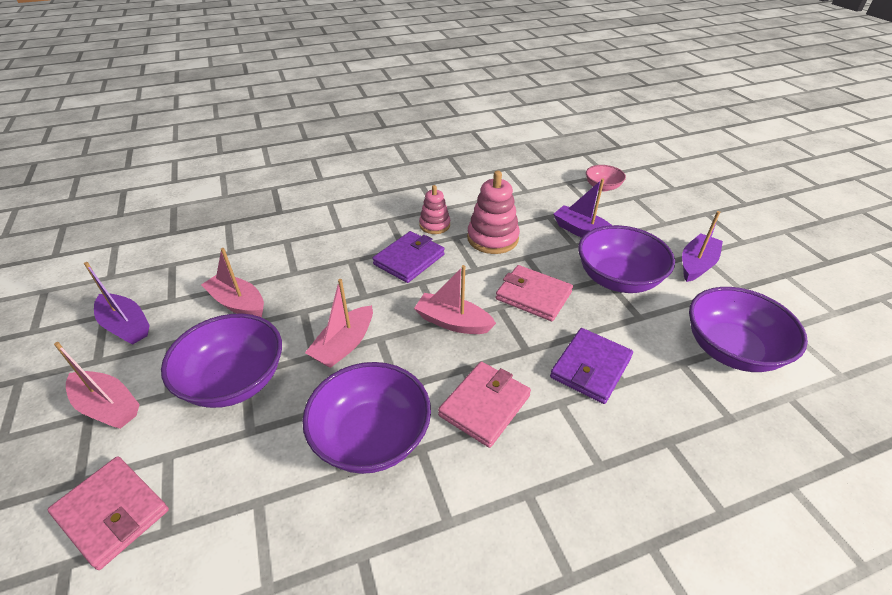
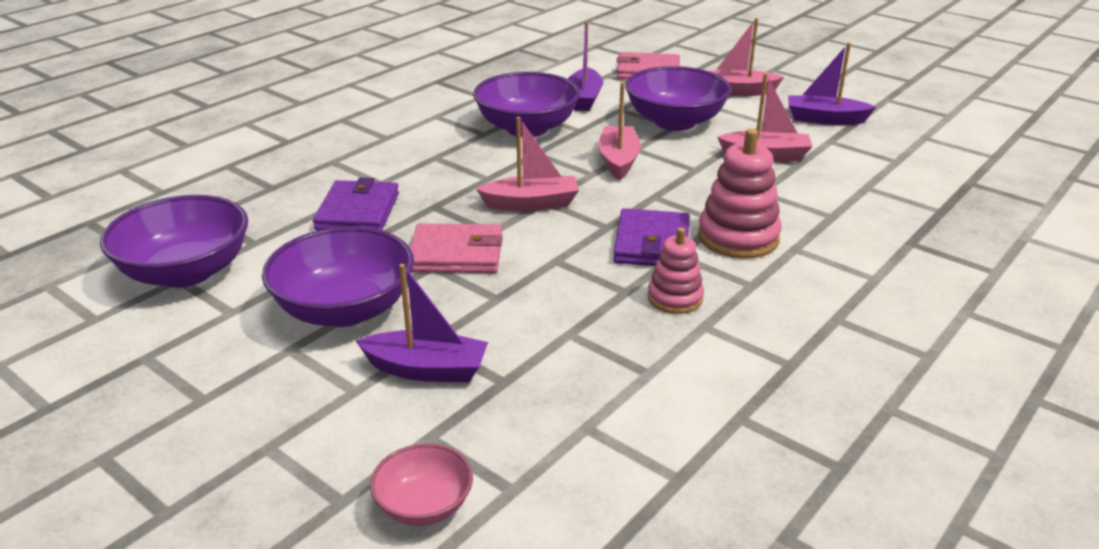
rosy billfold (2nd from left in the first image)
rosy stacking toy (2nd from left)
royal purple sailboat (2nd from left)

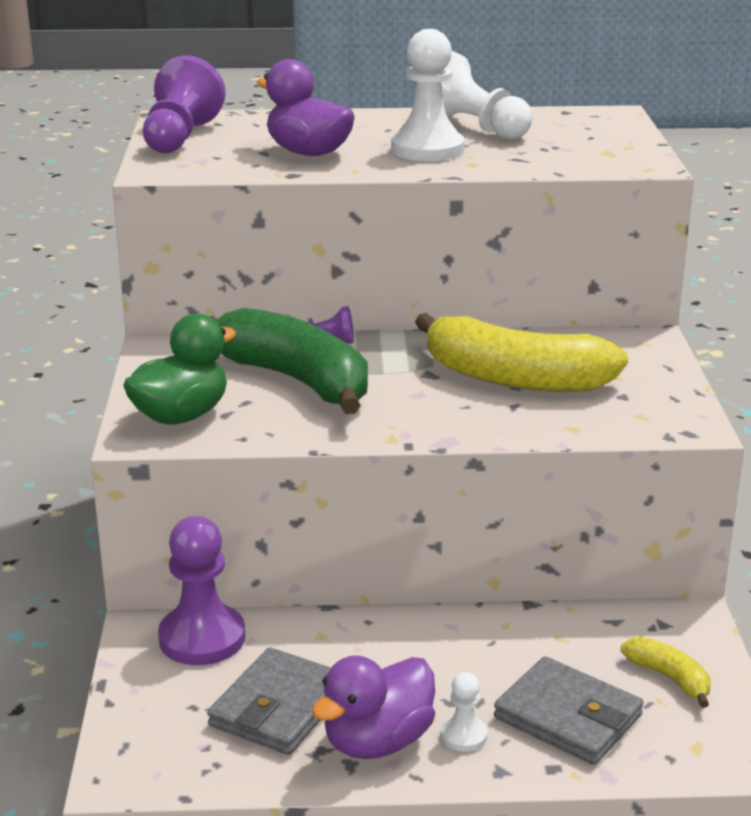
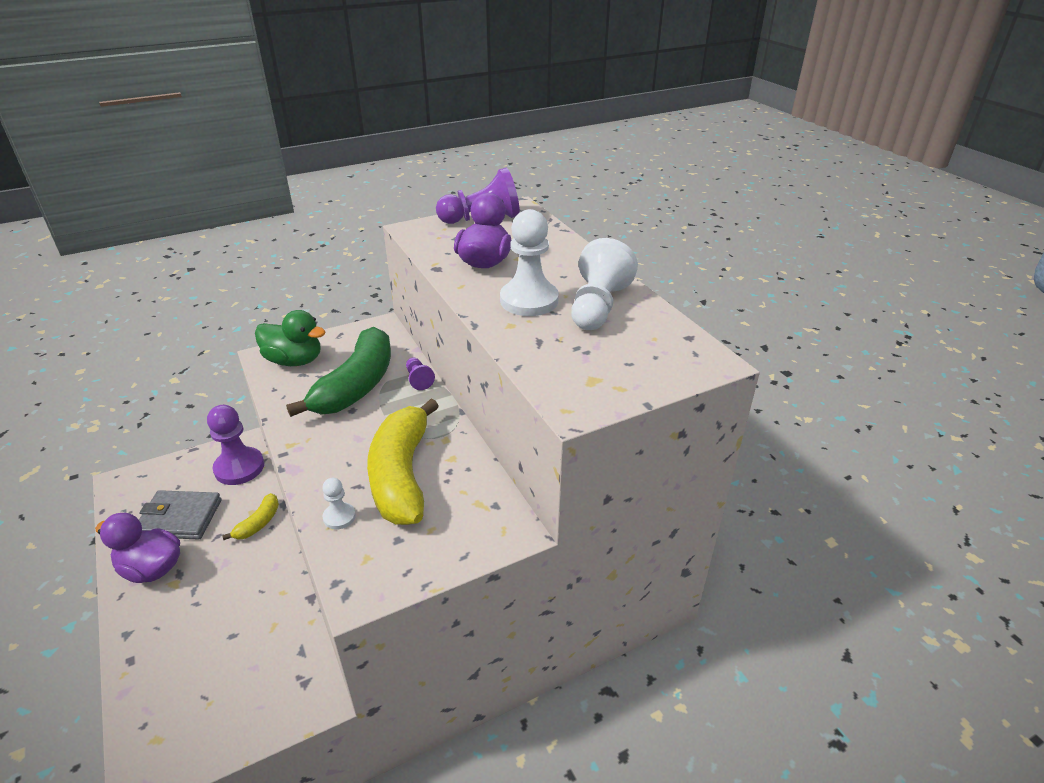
white game pawn (1st from left)
ash-grey billfold (2nd from left in the first image)
yellow toy banana (1st from left)

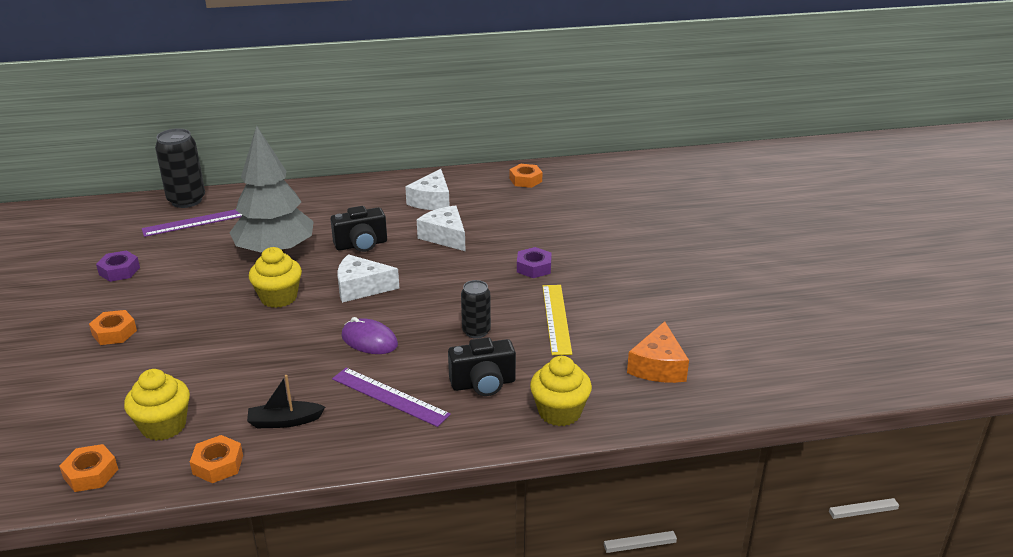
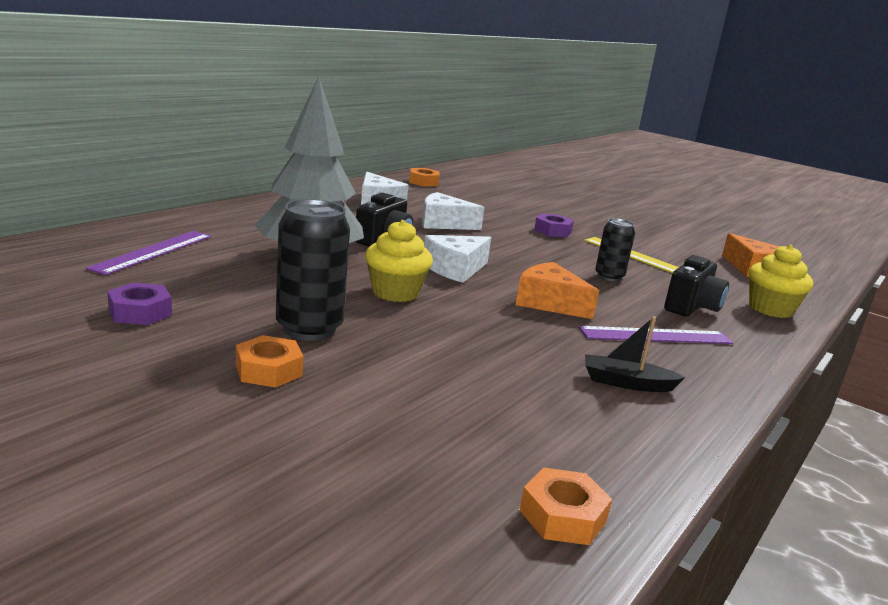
yellow muffin (1st from left in the first image)
black soda can (1st from left)
orange hexagon nut (3rd from left in the first image)
black sailboat
orange piece of cheese (1st from left)

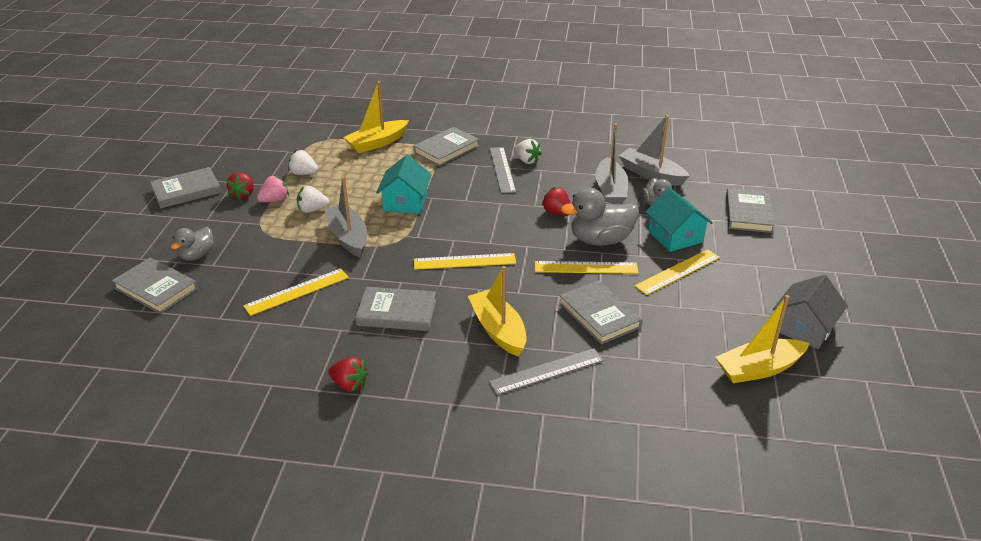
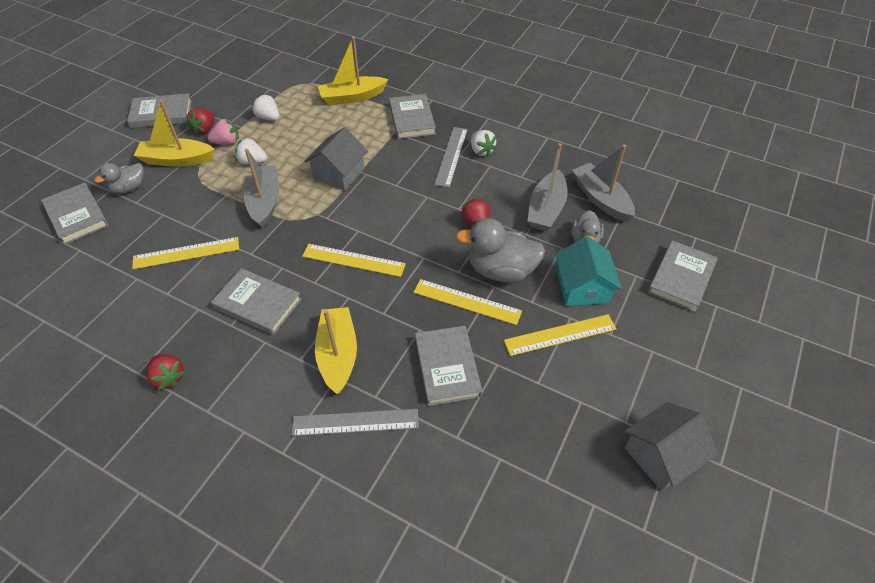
ash-grey toy house (1st from left)
ash-grey hardcover (4th from left)
yellow sailboat (1st from left)

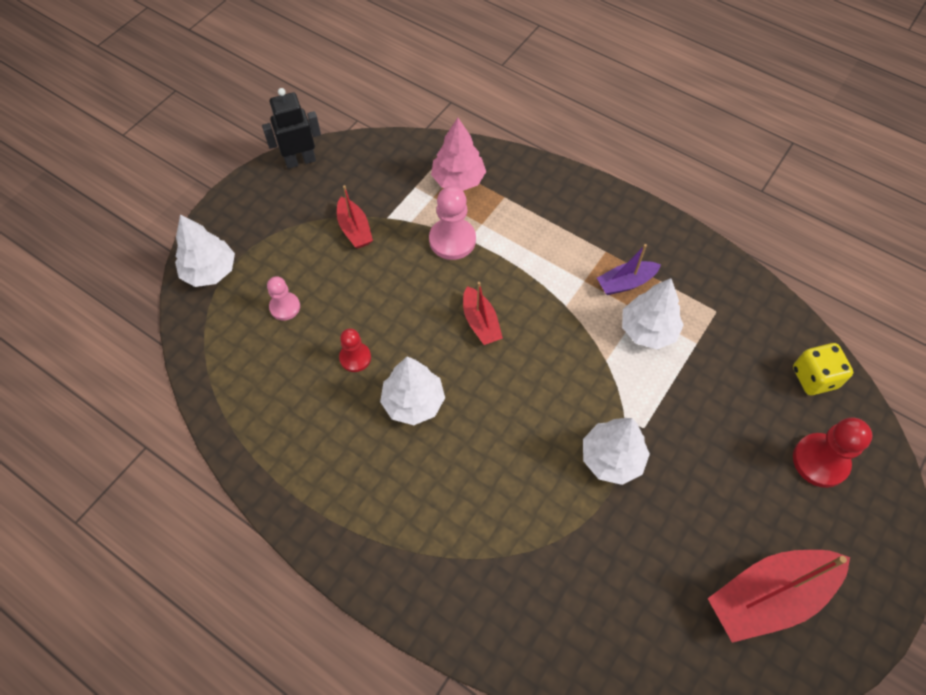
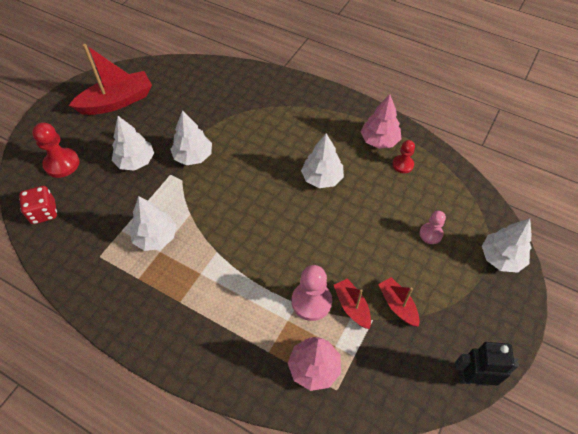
black robot figure
scarlet game pawn (2nd from left)
scarlet sailboat (2nd from left)
royal purple sailboat
scarlet dice
white tree (1st from left)
rosy tree (2nd from left)

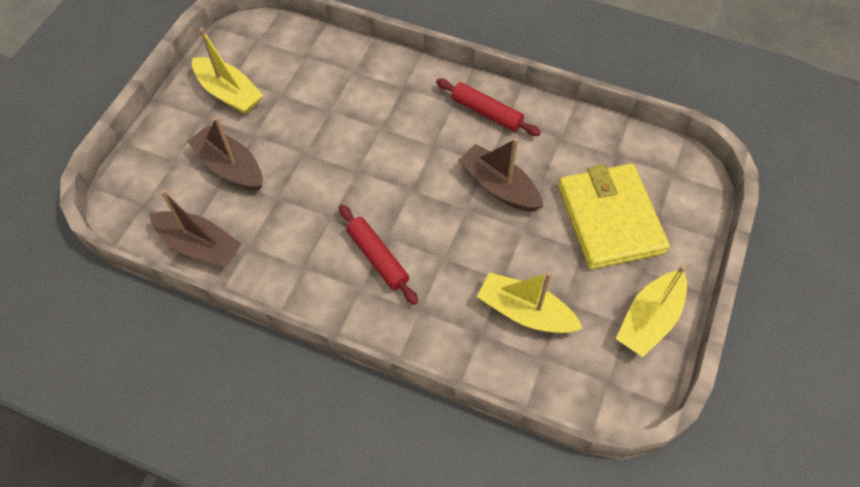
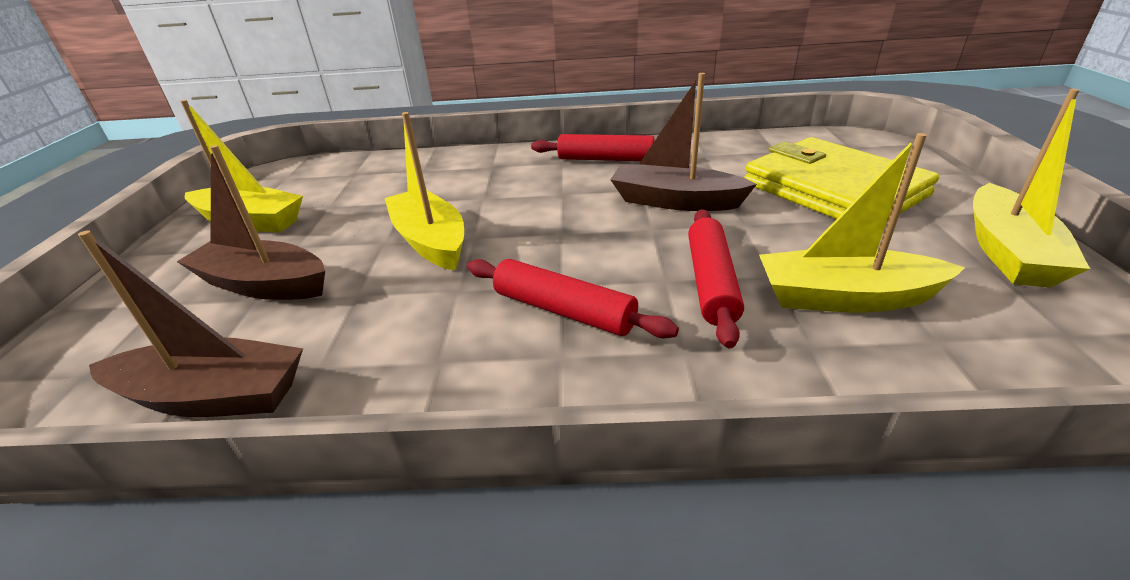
yellow sailboat (2nd from left)
scarlet dough roller (3rd from left)

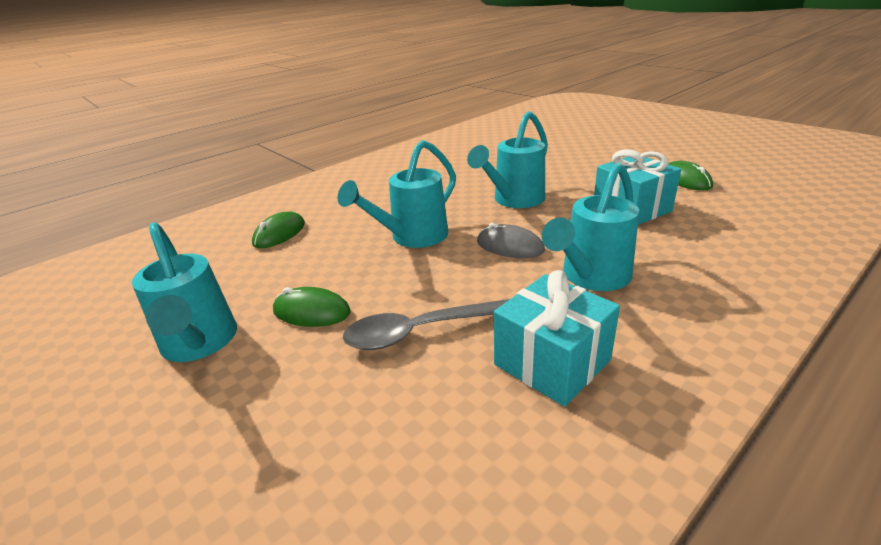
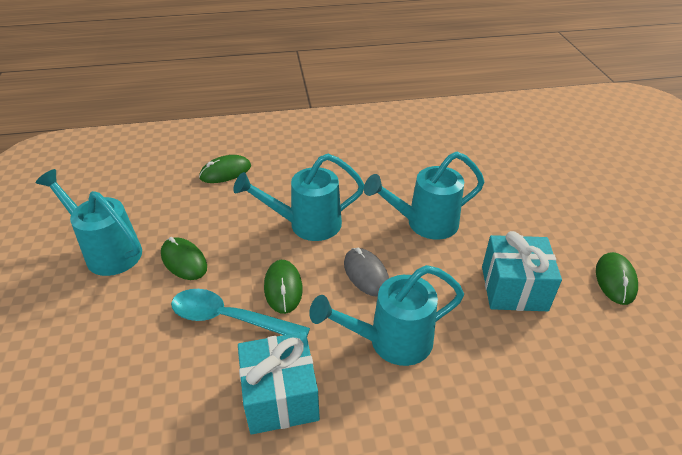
teal watering can (1st from left)
teal spoon
green computer mouse (3rd from left)

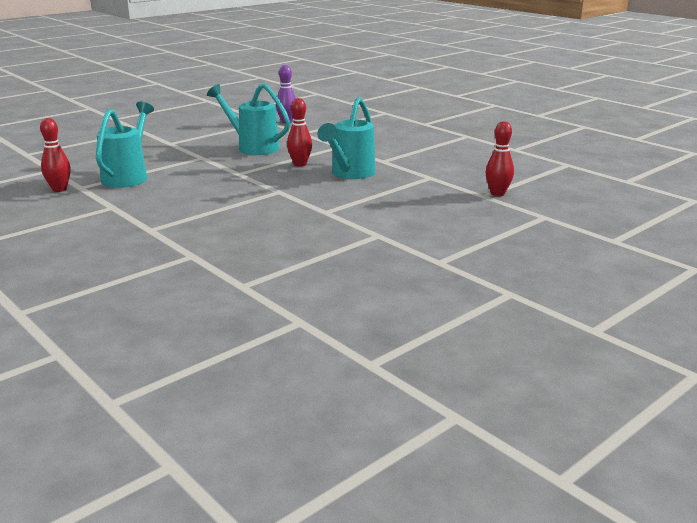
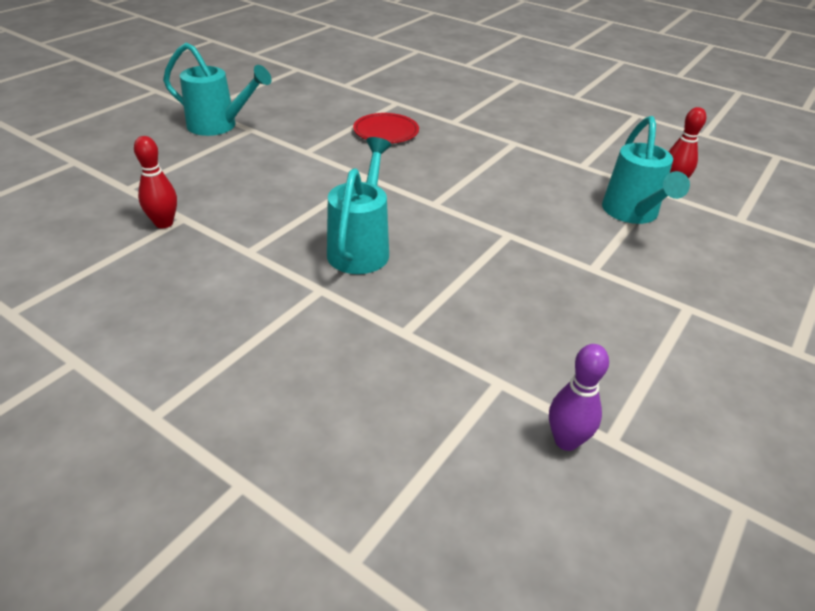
teal watering can (1st from left)
scarlet skittle (2nd from left in the first image)
scarlet dinner plate

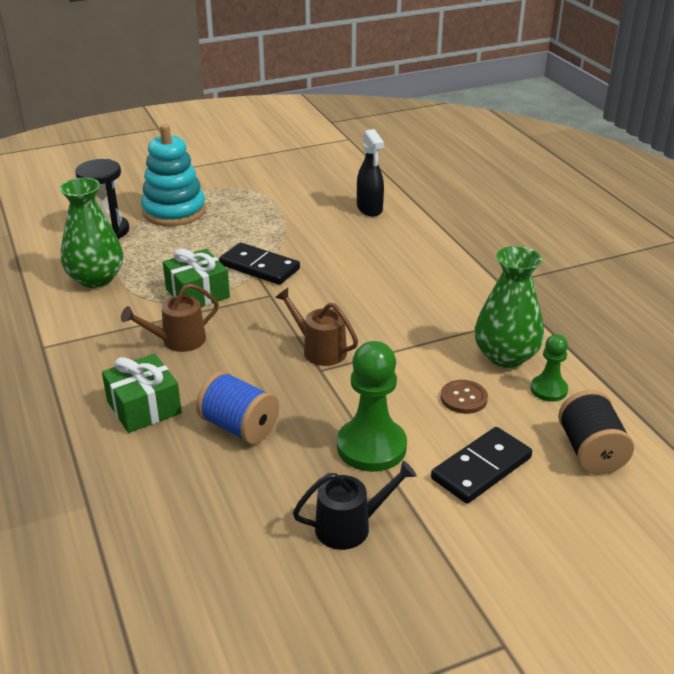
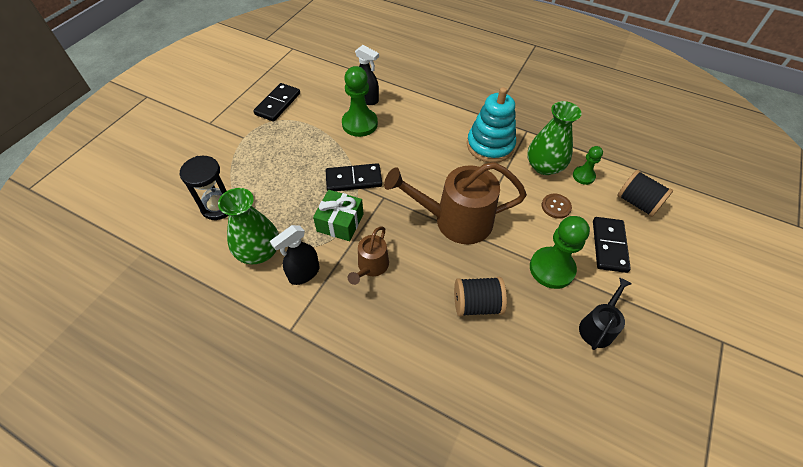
green gift (1st from left in the first image)
teal stacking toy
black reel of thread (1st from left)
brown watering can (2nd from left)
black domino piece (1st from left)
black spray cleaner (1st from left)
green game pawn (1st from left)

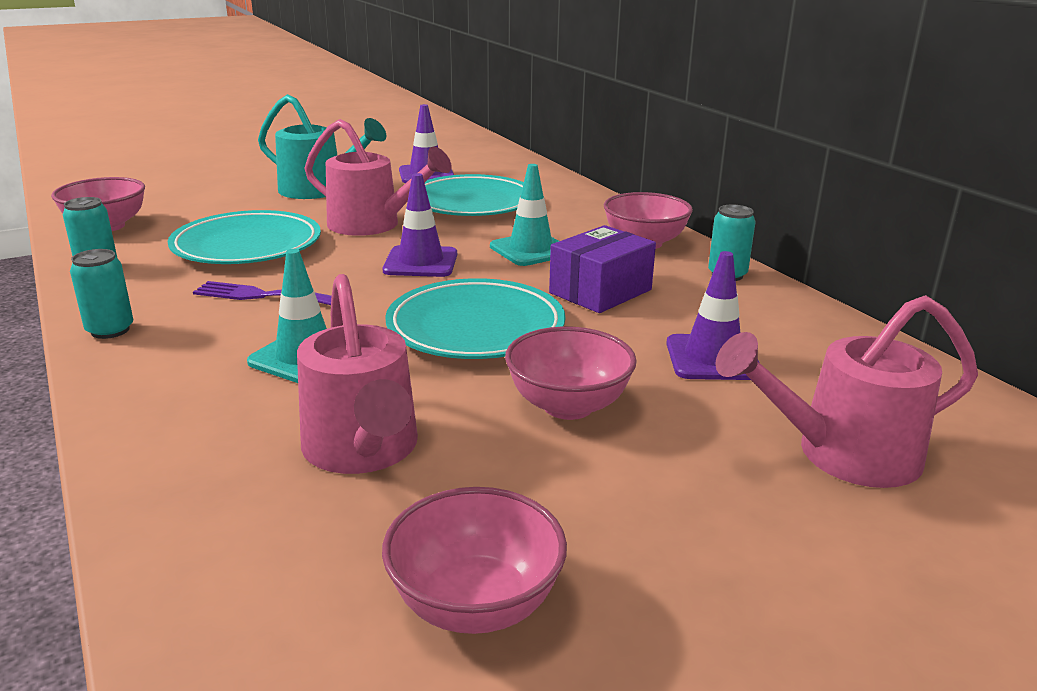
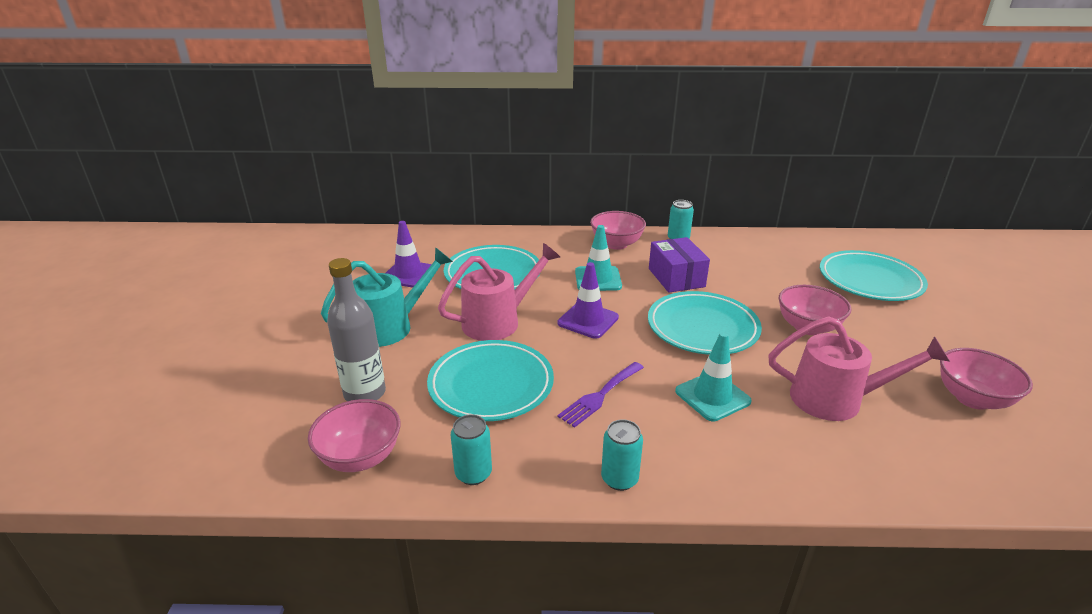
royal purple road cone (3rd from left in the first image)
teal dinner plate (4th from left)
ash-grey drink bottle

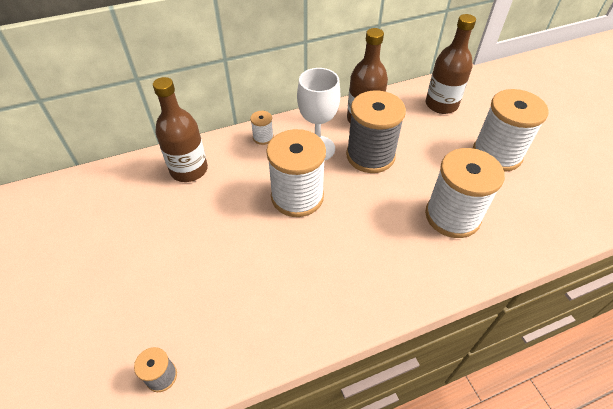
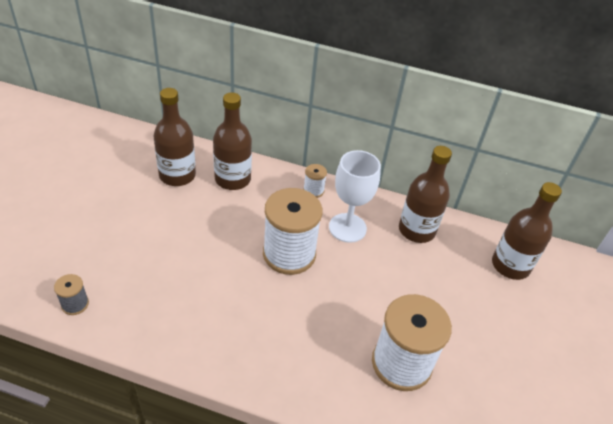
ash-grey reel of thread (2nd from left in the first image)
white reel of thread (4th from left in the first image)
brown drink bottle (1st from left)

